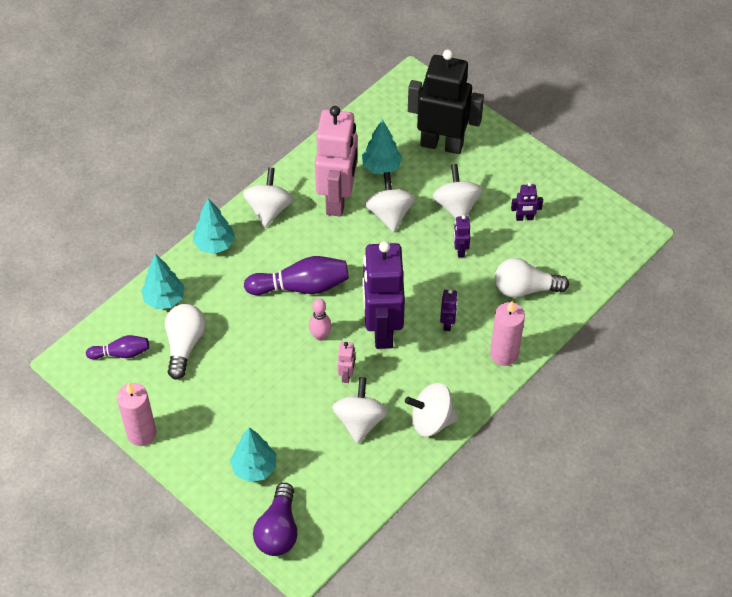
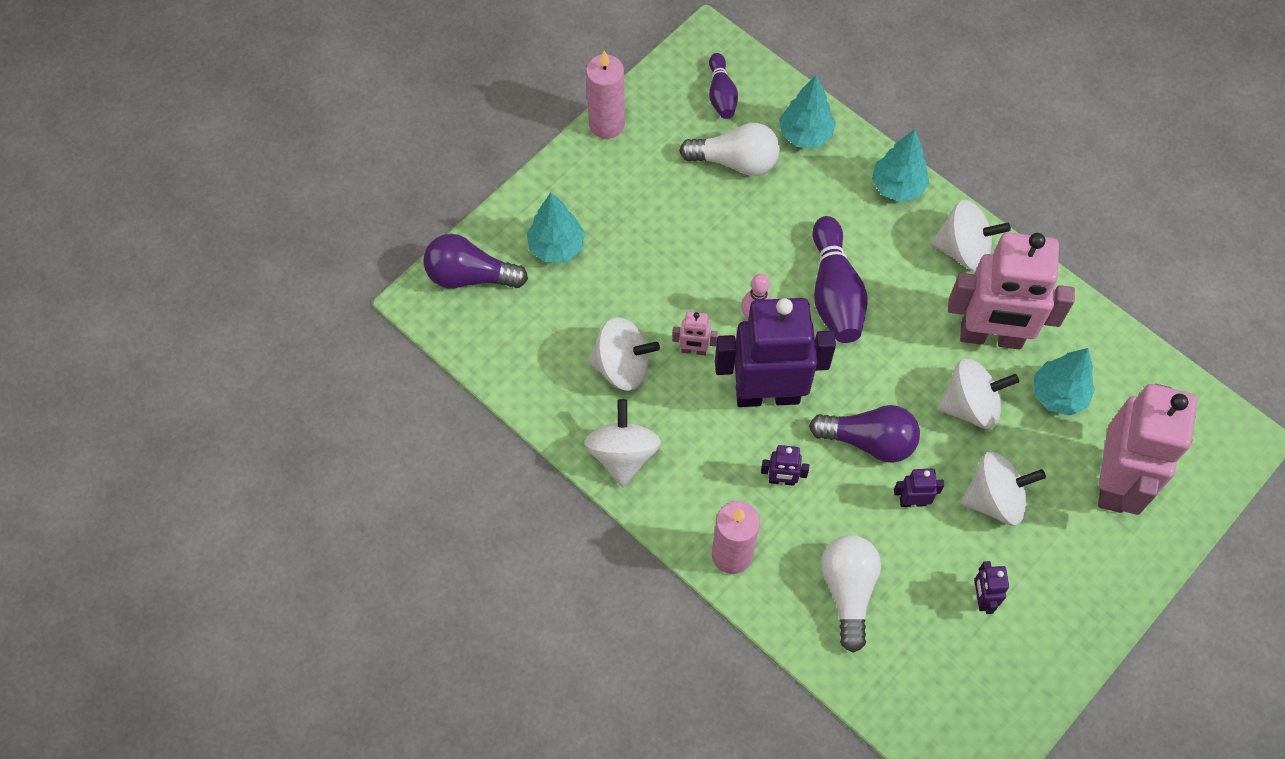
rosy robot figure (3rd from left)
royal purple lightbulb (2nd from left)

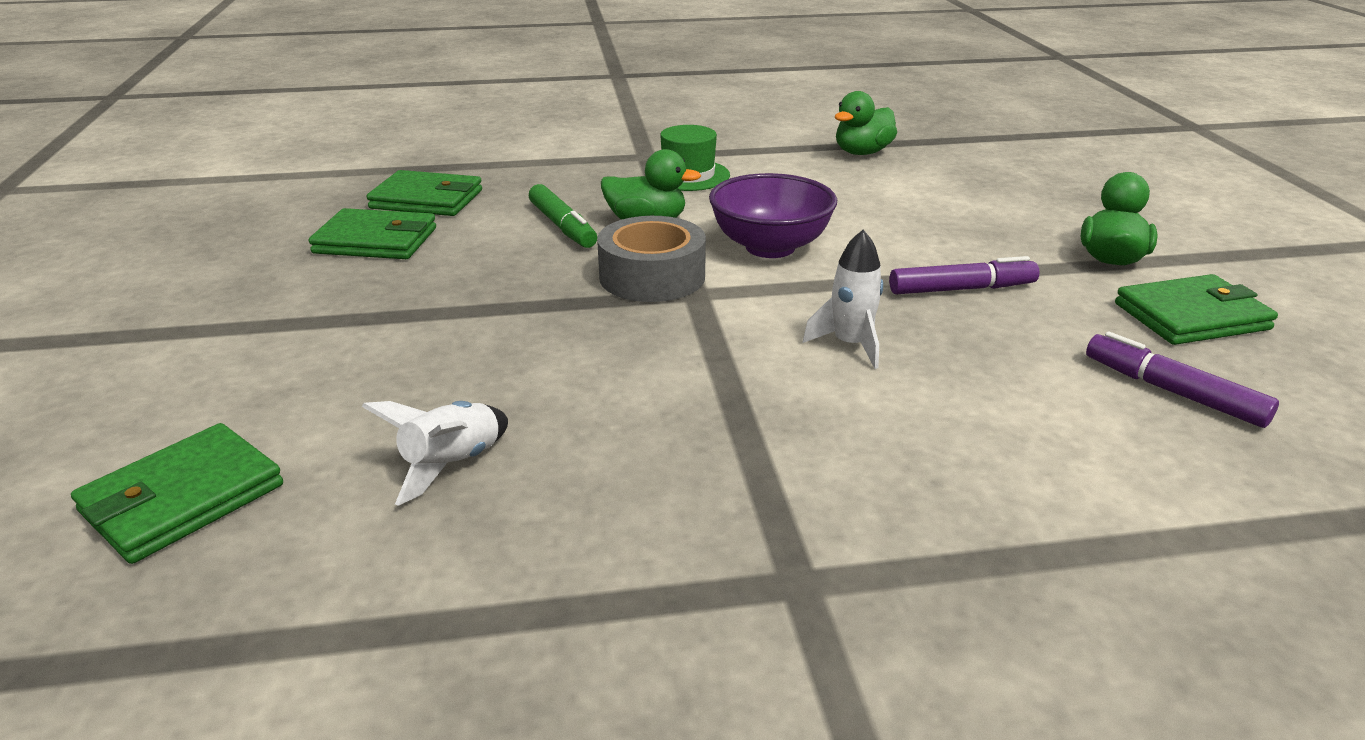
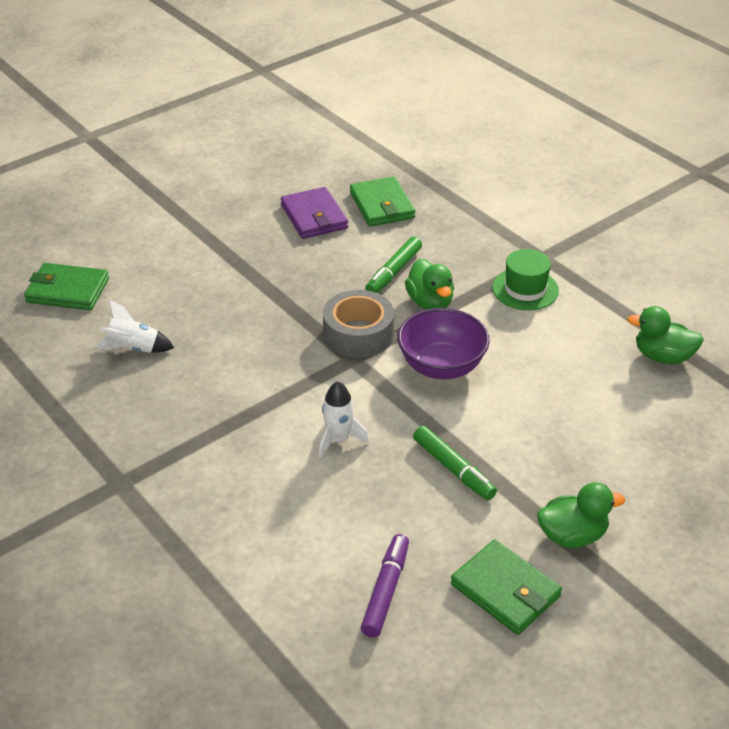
royal purple billfold
green marker (2nd from left)

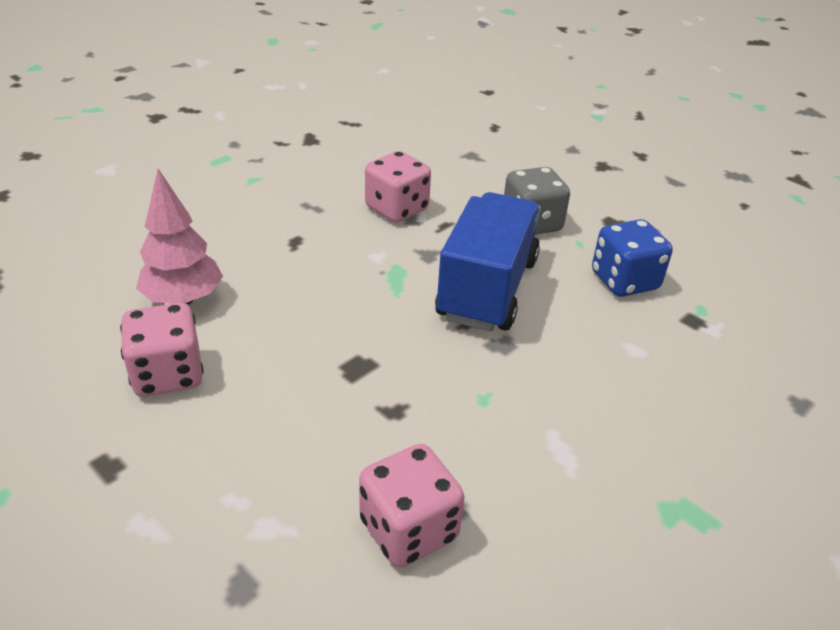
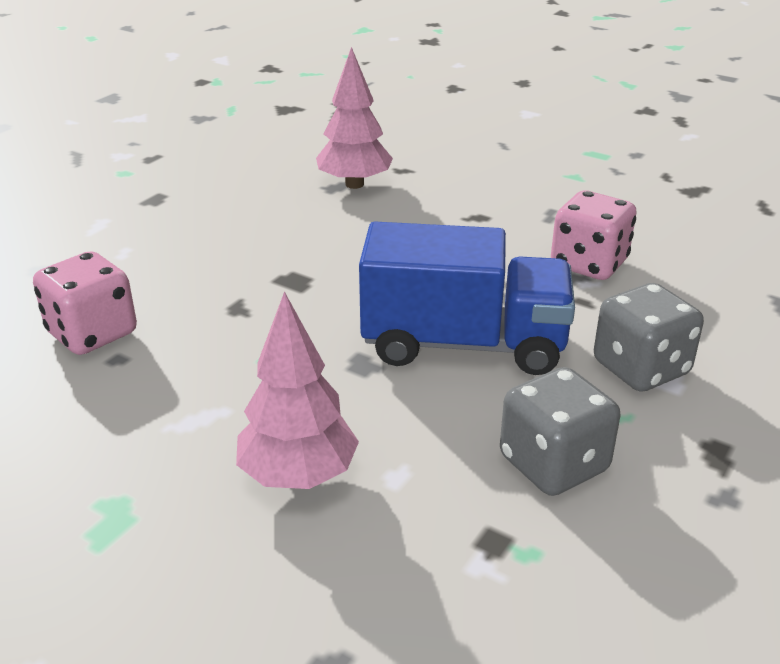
rosy dice (1st from left in the first image)
ash-grey dice (1st from left)
rosy tree (1st from left)

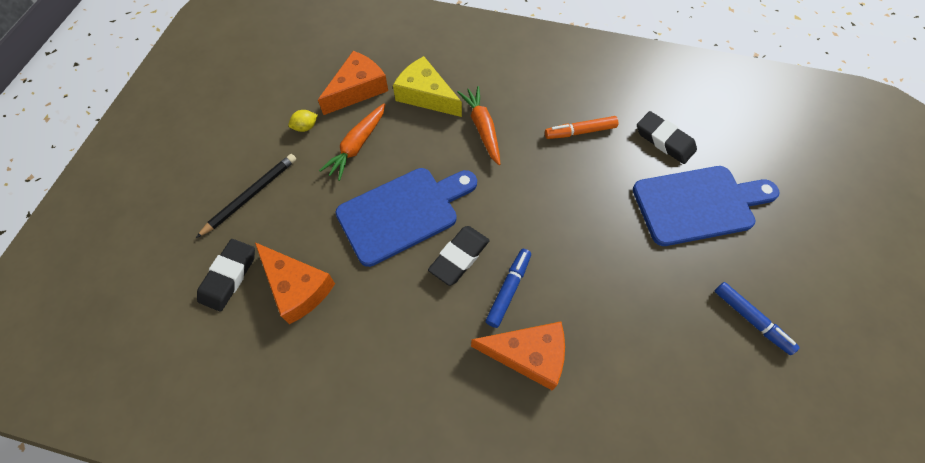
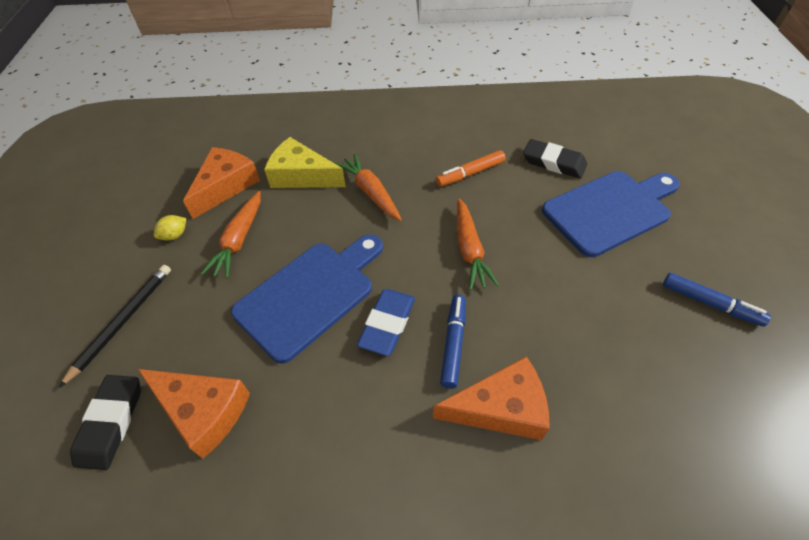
blue pencil eraser
orange root vegetable (3rd from left)

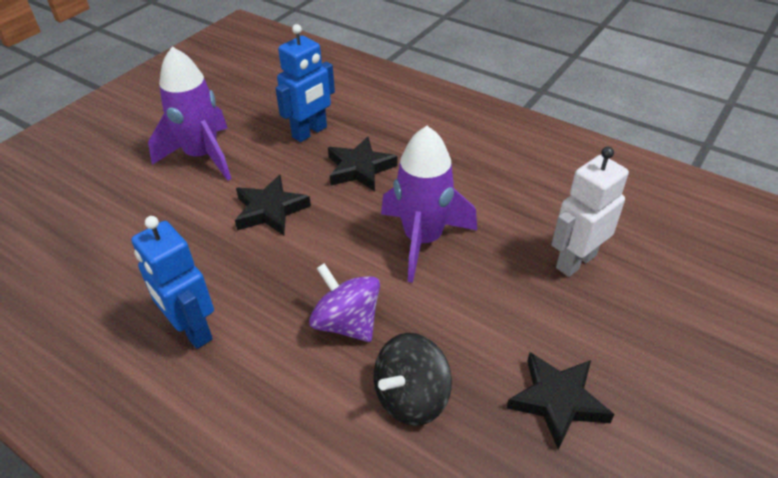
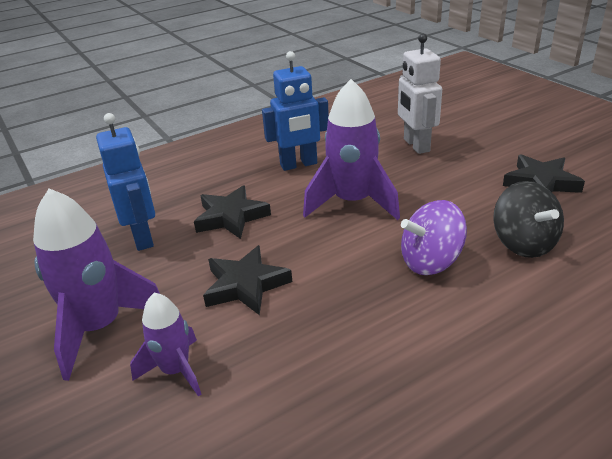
blue robot figure (2nd from left)
royal purple spaceship (2nd from left)

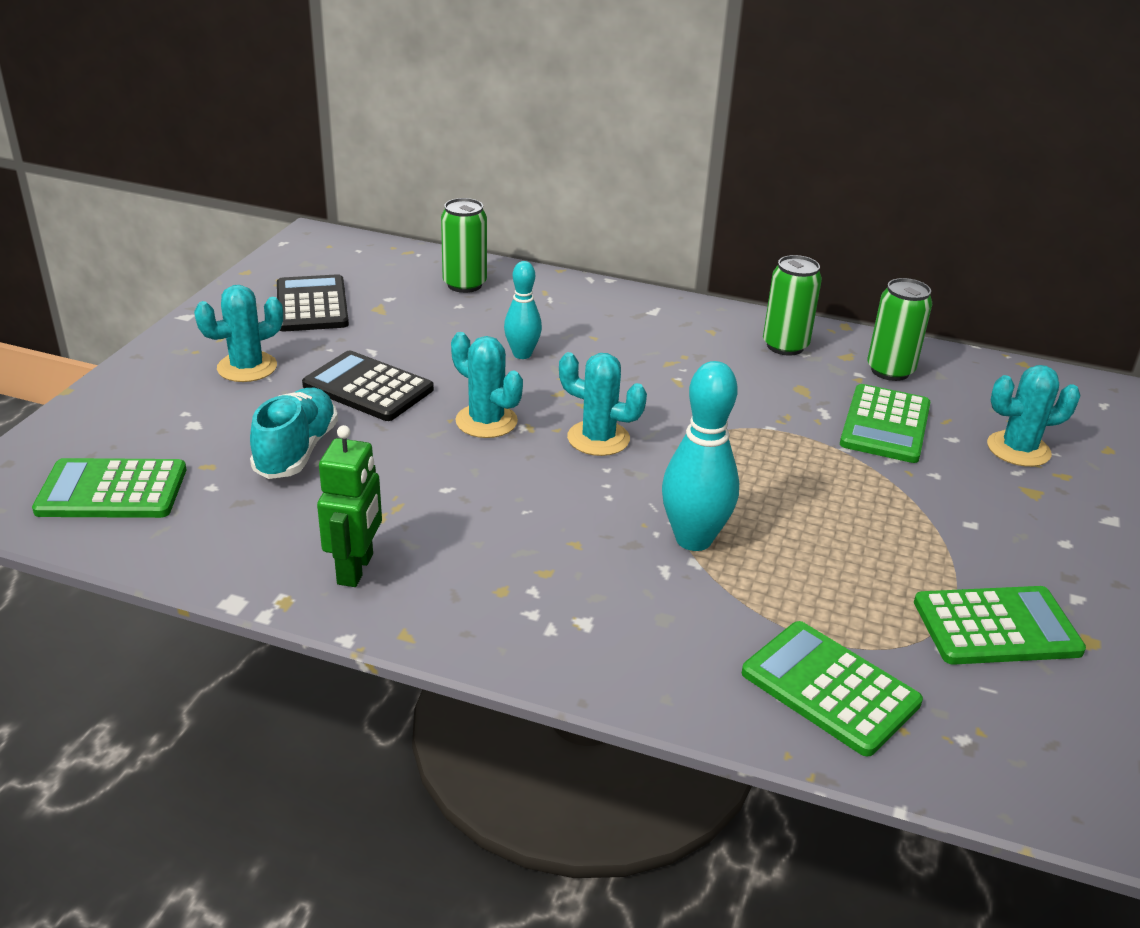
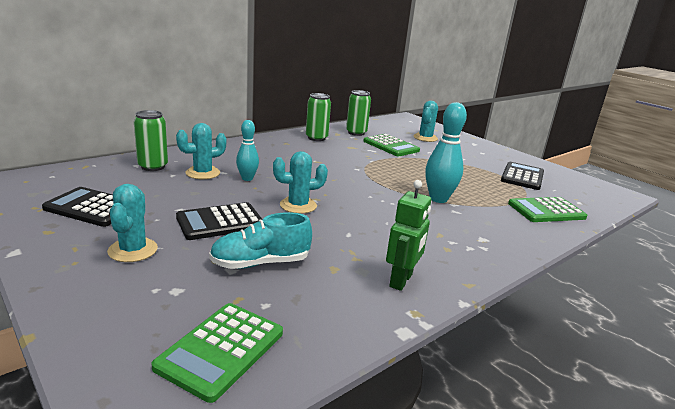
teal lace-up shoe
green robot figure
teal saguaro cactus (2nd from left)
black calculator (3rd from left)

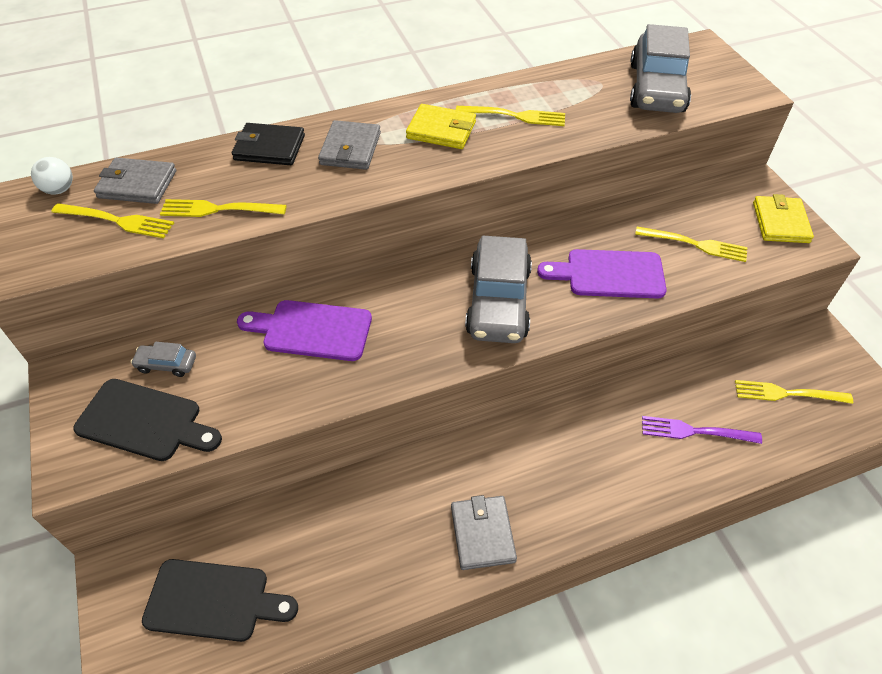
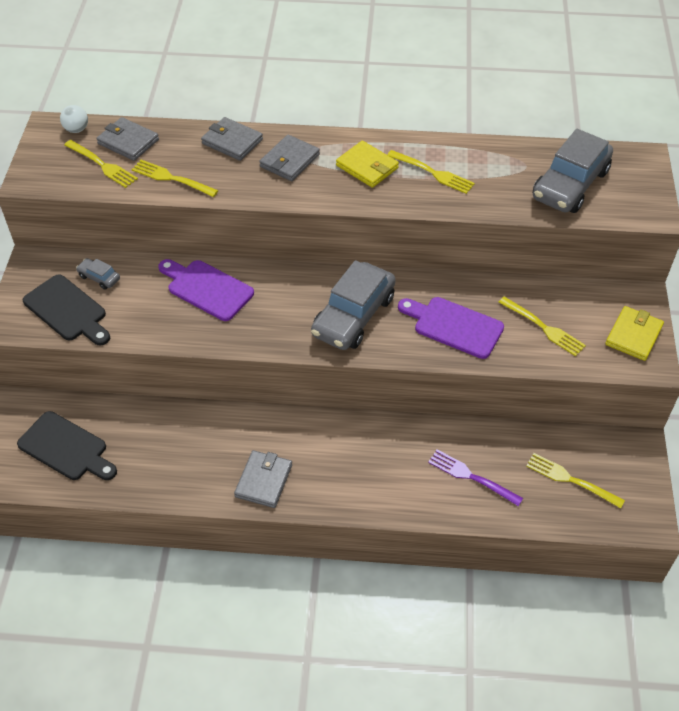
ash-grey billfold (2nd from left)

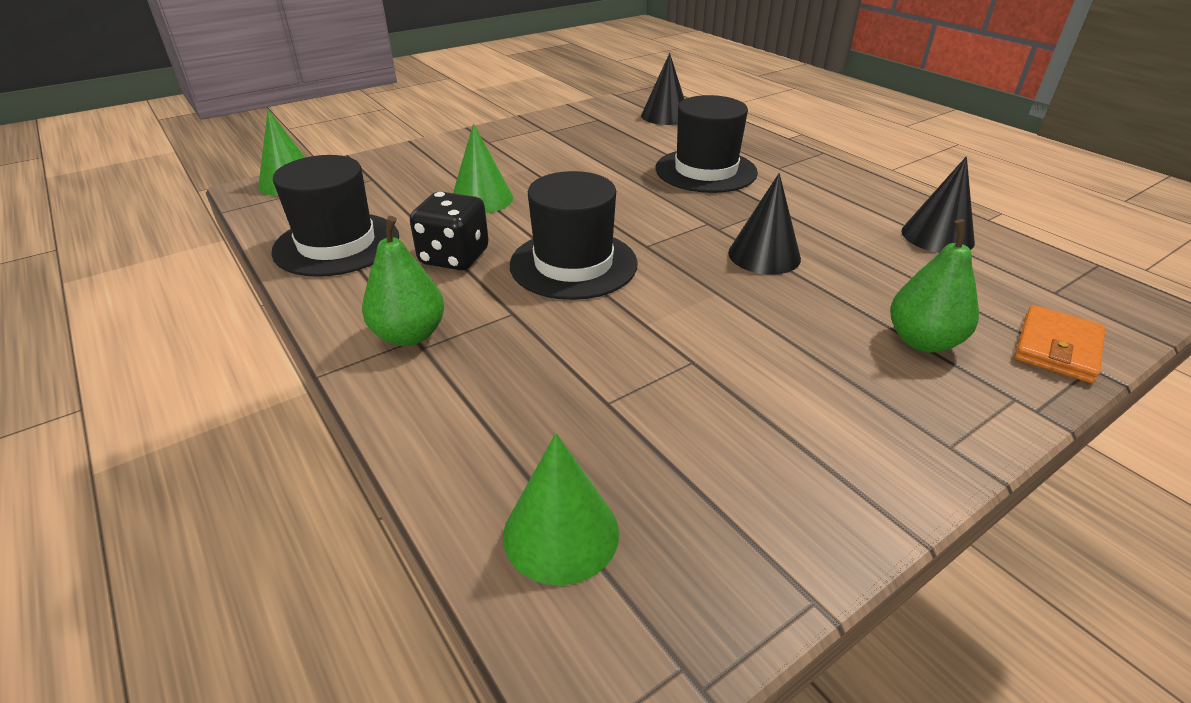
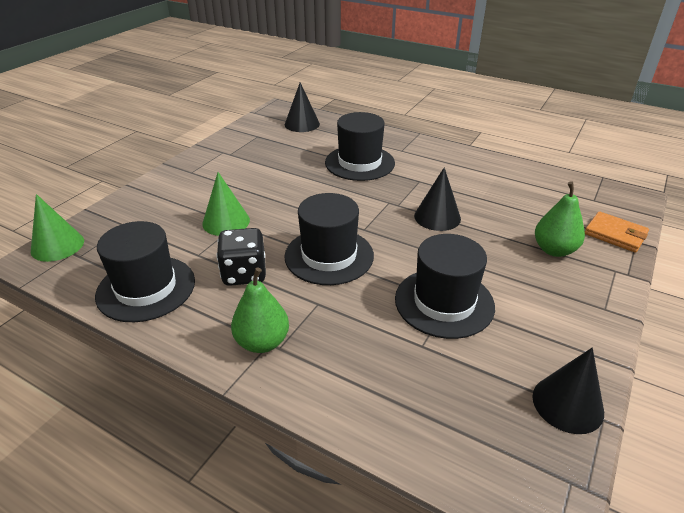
green cone (3rd from left in the first image)
black cone (3rd from left)
orange billfold
black top hat (4th from left)

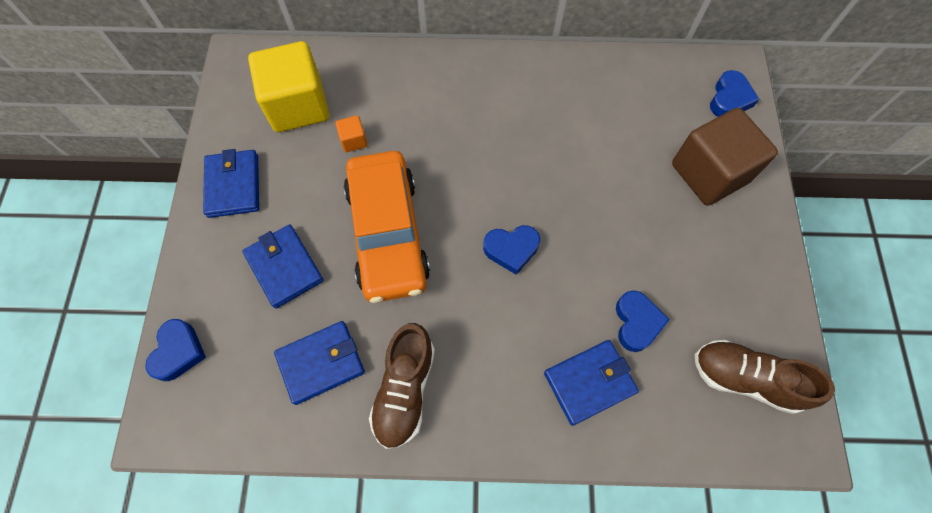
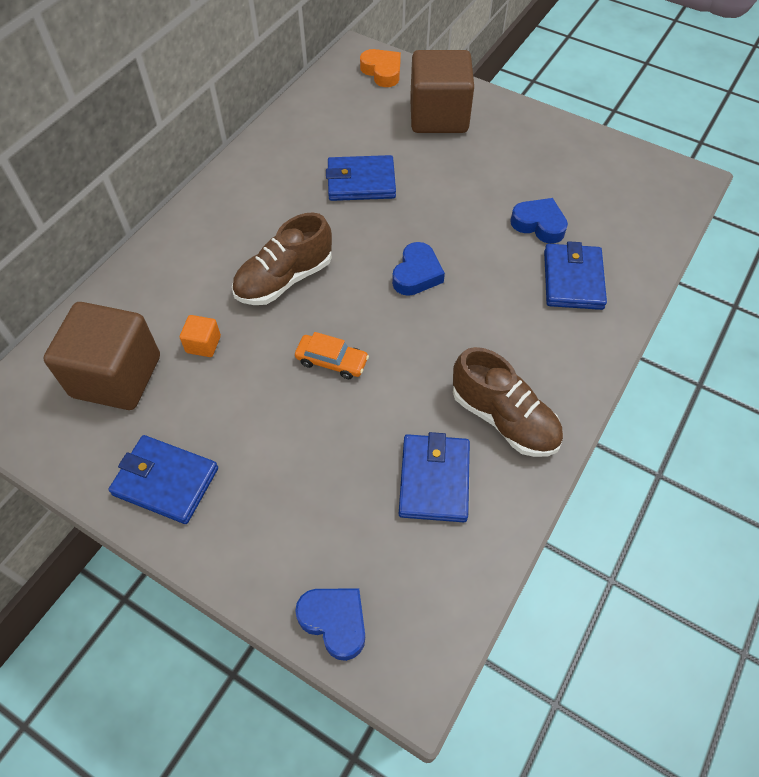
blue billfold (2nd from left)
brown solid cube (1st from left)
orange car
brown lace-up shoe (1st from left)
orange heart

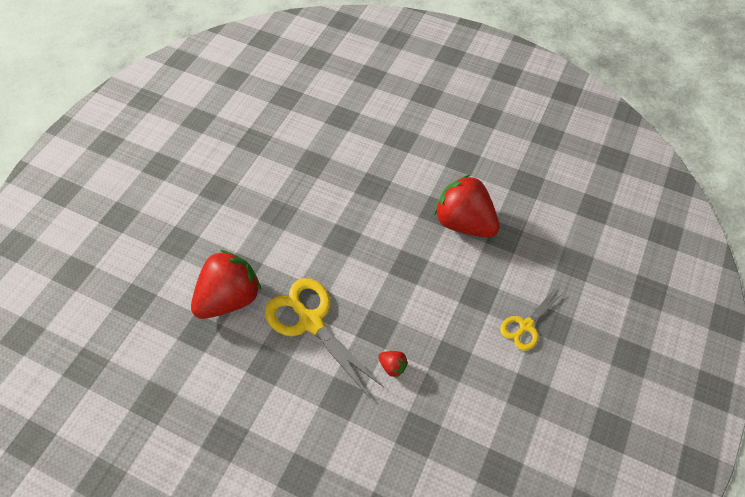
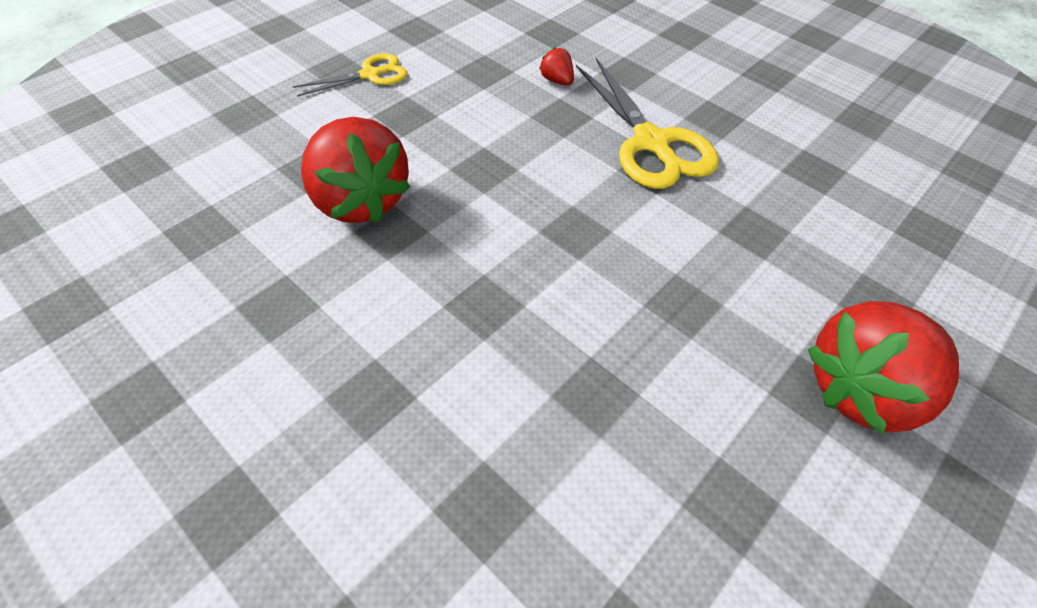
scarlet berry (3rd from left)

